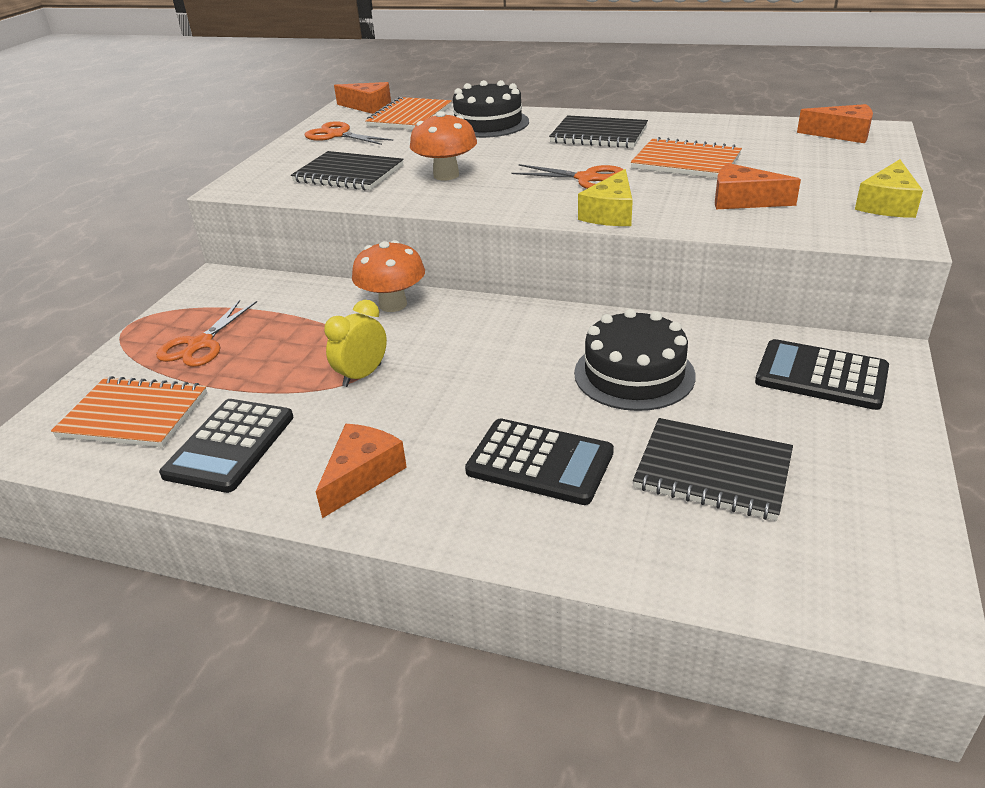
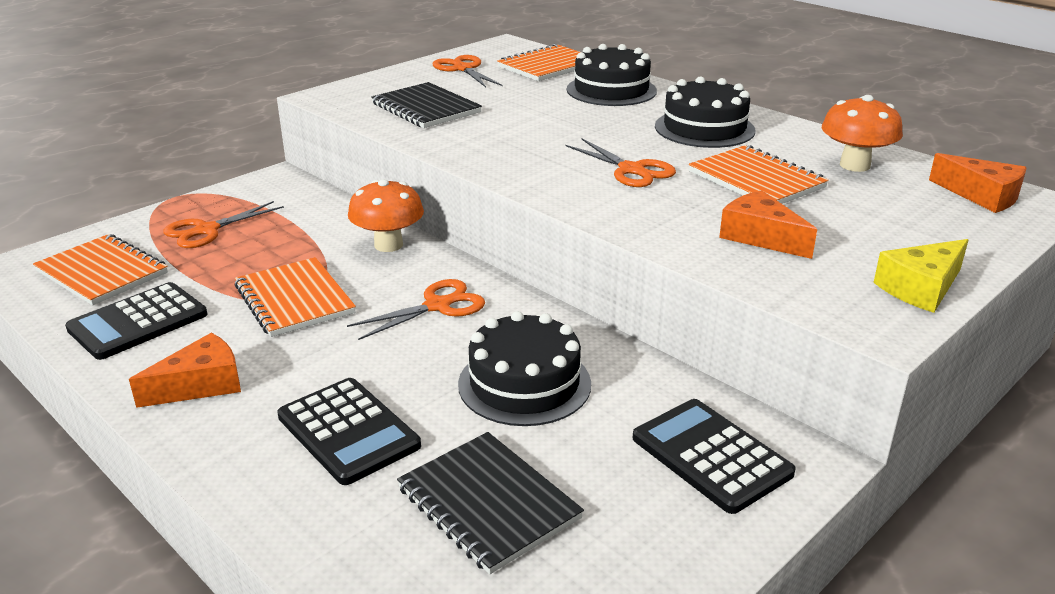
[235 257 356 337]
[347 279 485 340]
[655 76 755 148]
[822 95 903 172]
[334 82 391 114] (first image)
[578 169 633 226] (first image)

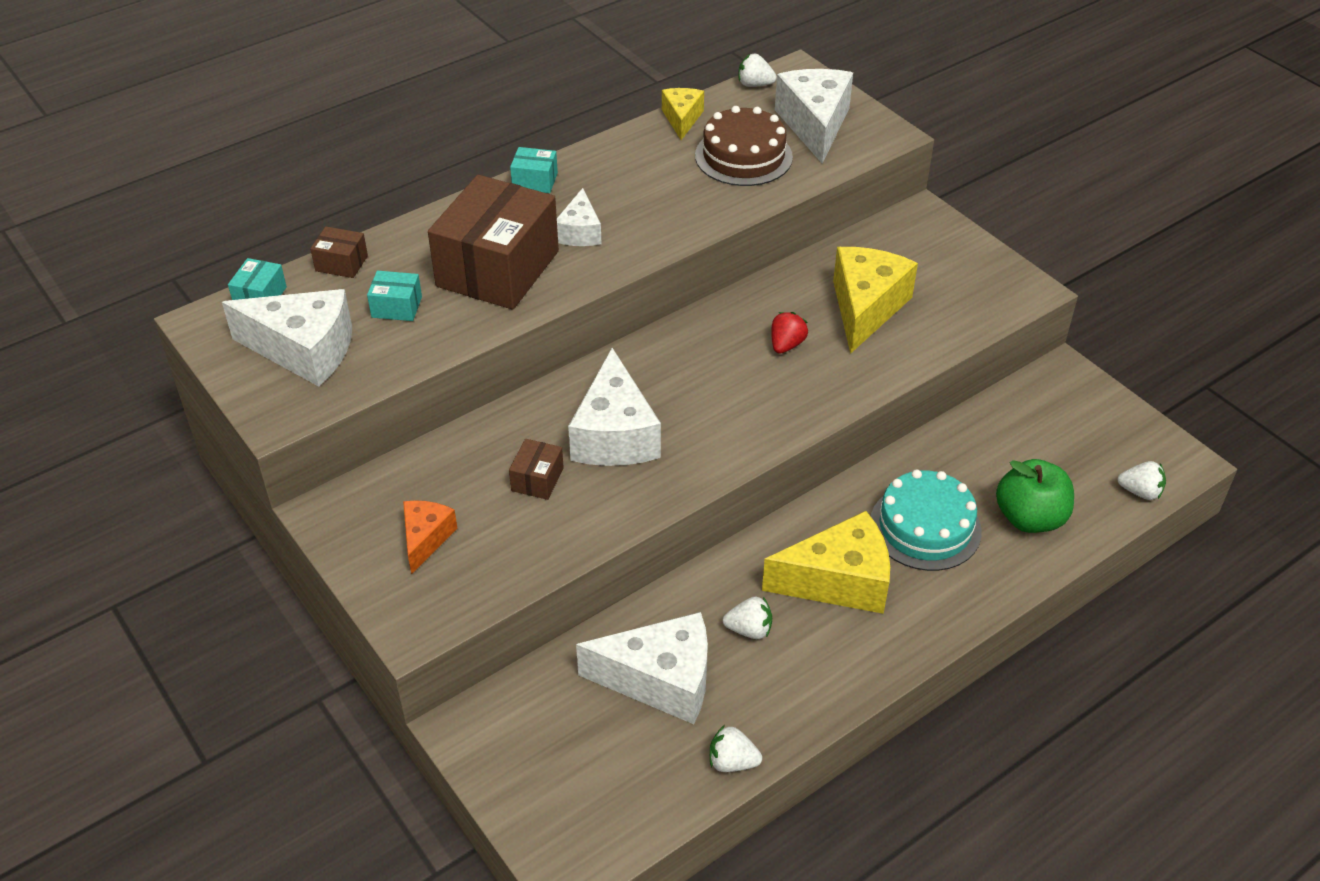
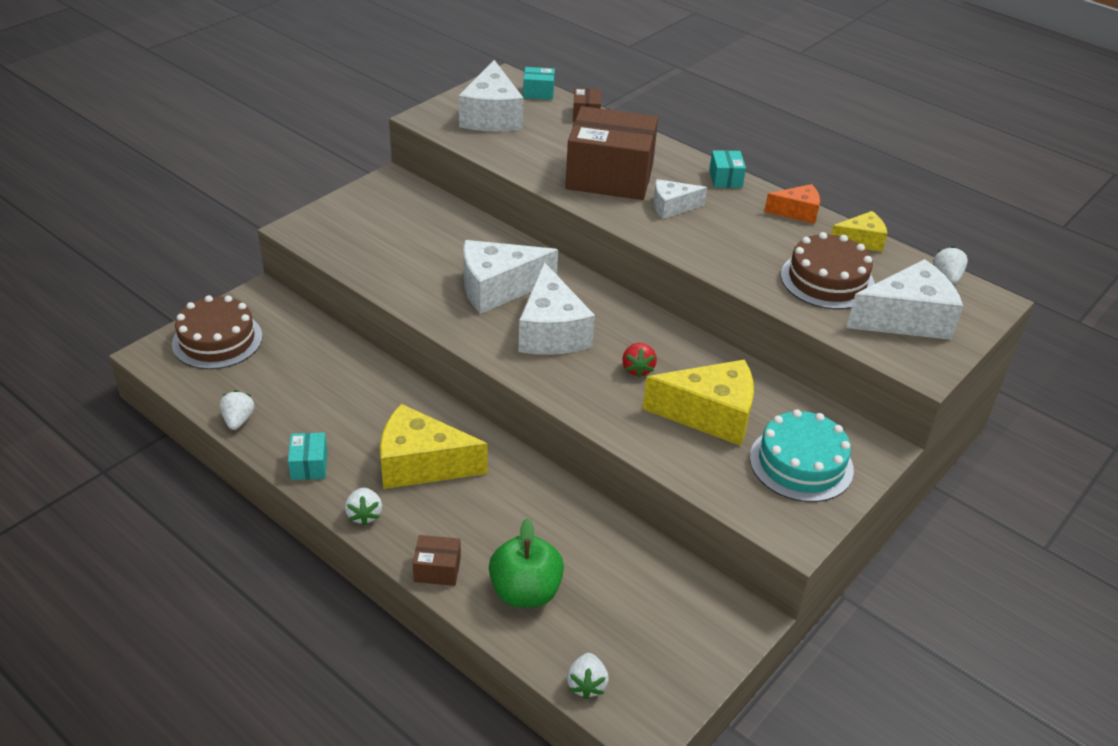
[172 295 263 369]
[288 433 327 480]
[345 487 382 526]
[380 404 488 489]
[413 535 461 586]
[519 262 595 355]
[622 343 657 378]
[750 409 854 502]
[764 184 820 224]

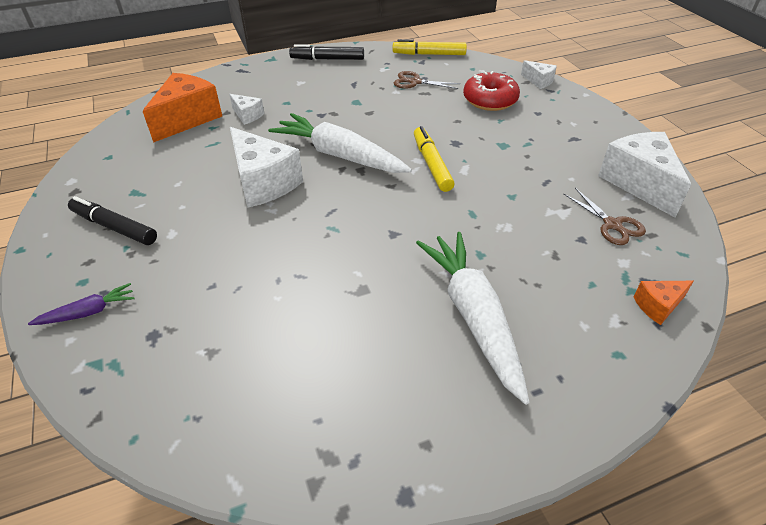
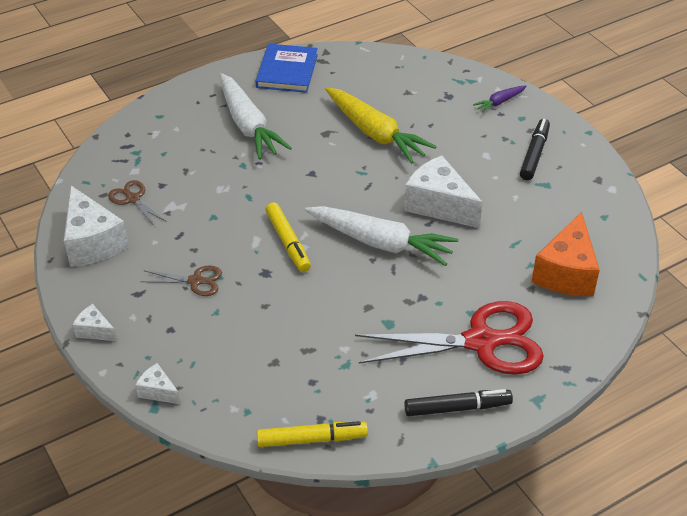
[73 304 117 341]
[141 265 222 296]
[256 44 318 93]
[325 87 437 164]
[355 301 544 375]
[520 119 550 180]
[463 71 520 111] (first image)
[634 281 694 325] (first image)

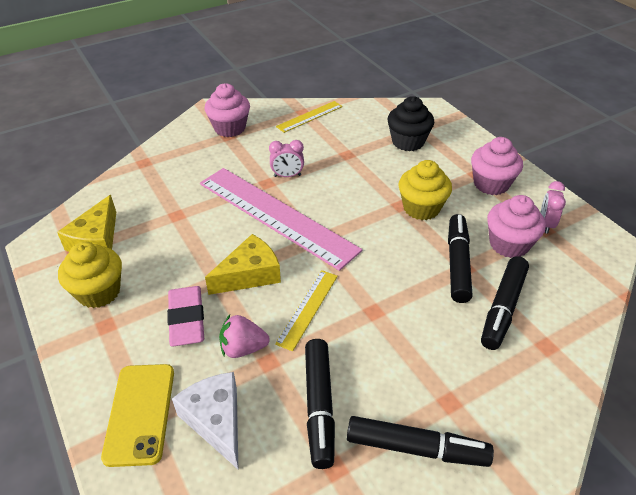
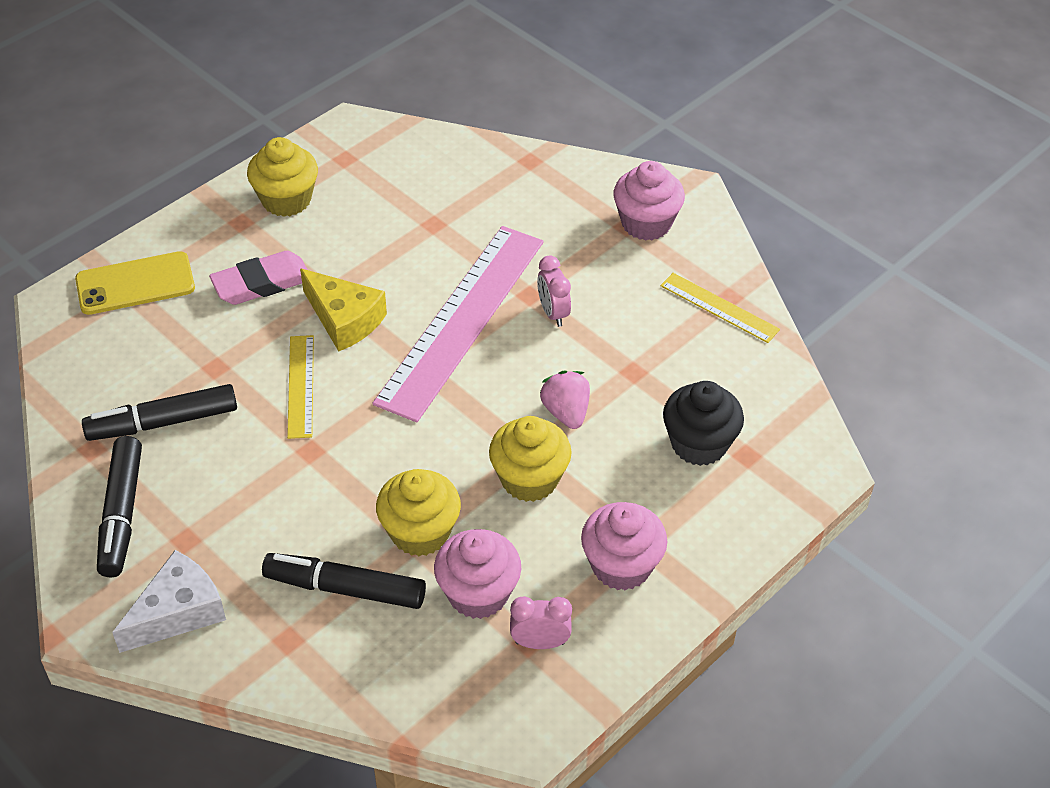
[112 550 226 653]
[287 335 314 439]
[376 469 461 556]
[540 370 590 429]
[57 195 116 252] (first image)

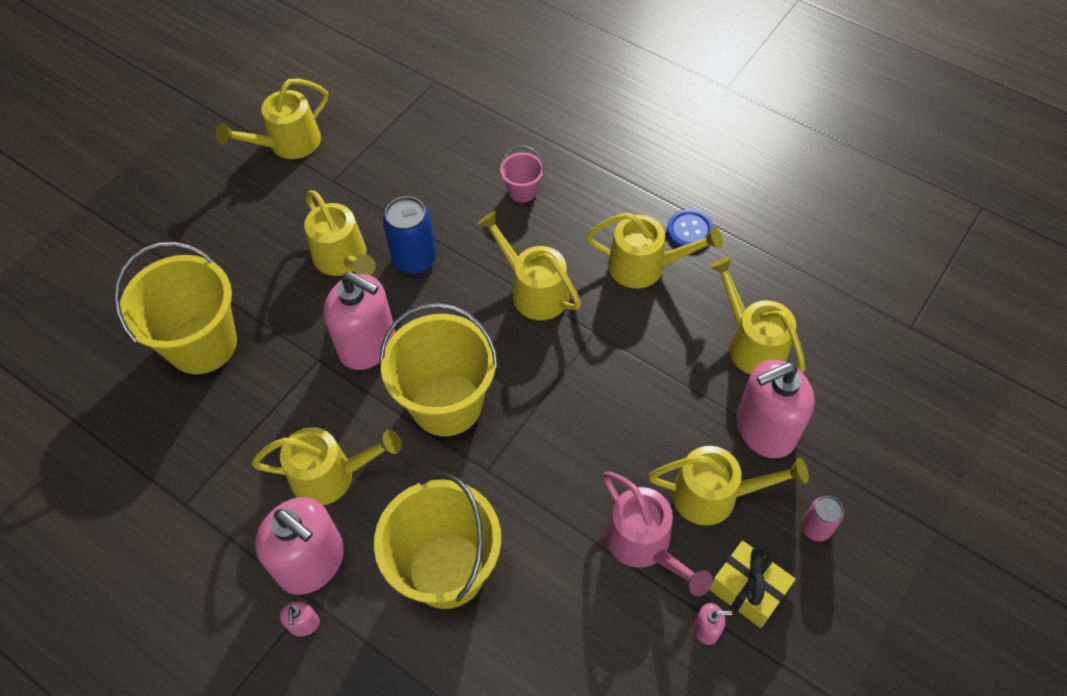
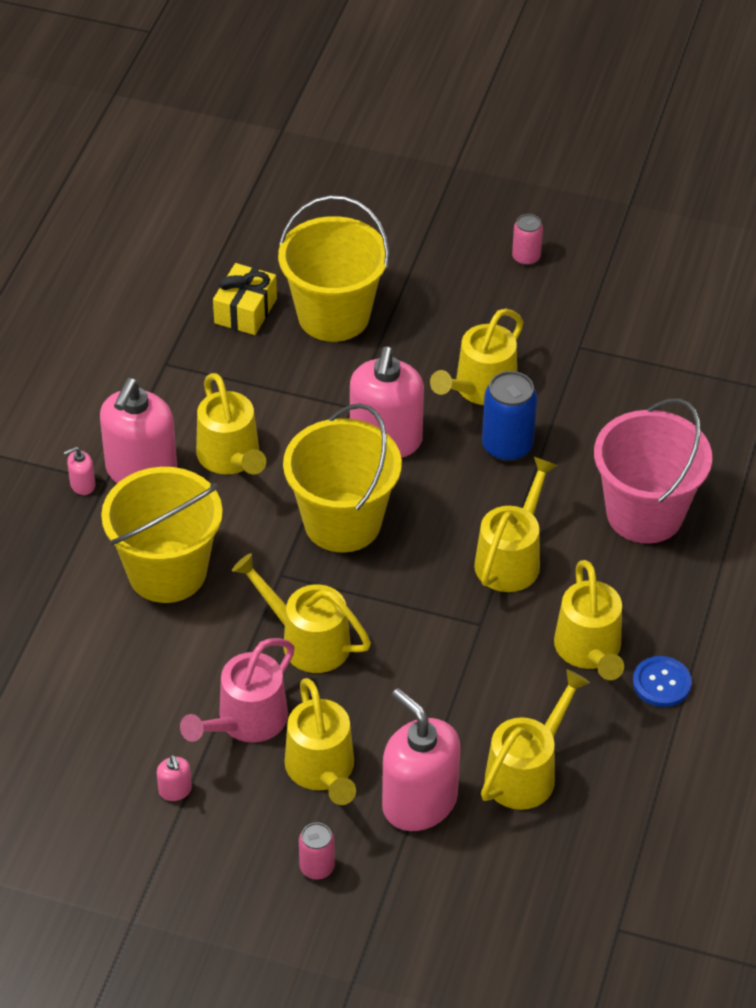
[213 263 277 335]
[232 553 371 673]
[512 214 543 266]
[594 398 712 544]

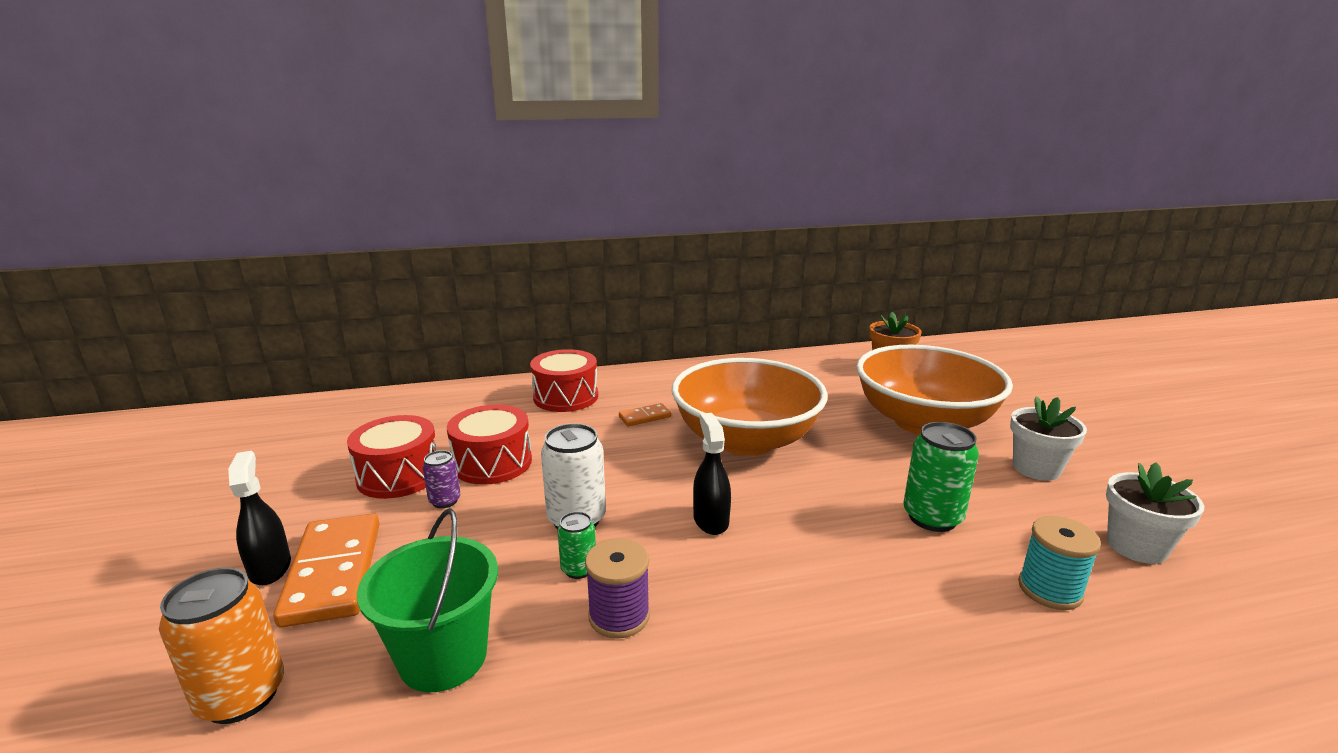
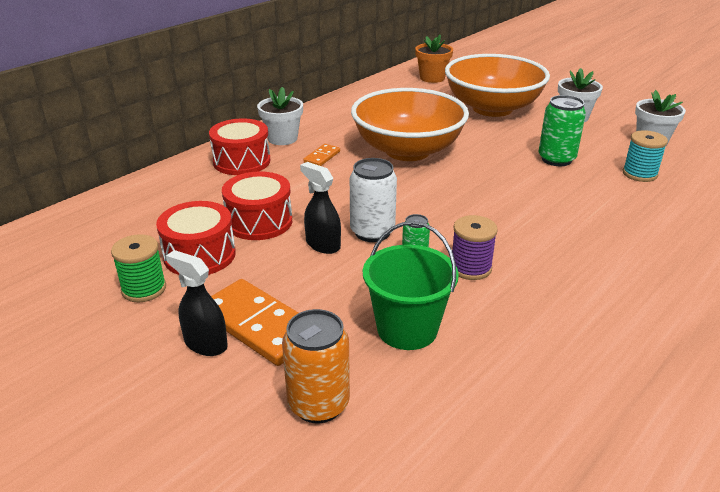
[111 234 166 302]
[257 87 303 145]
[300 162 341 254]
[422 450 461 508] (first image)

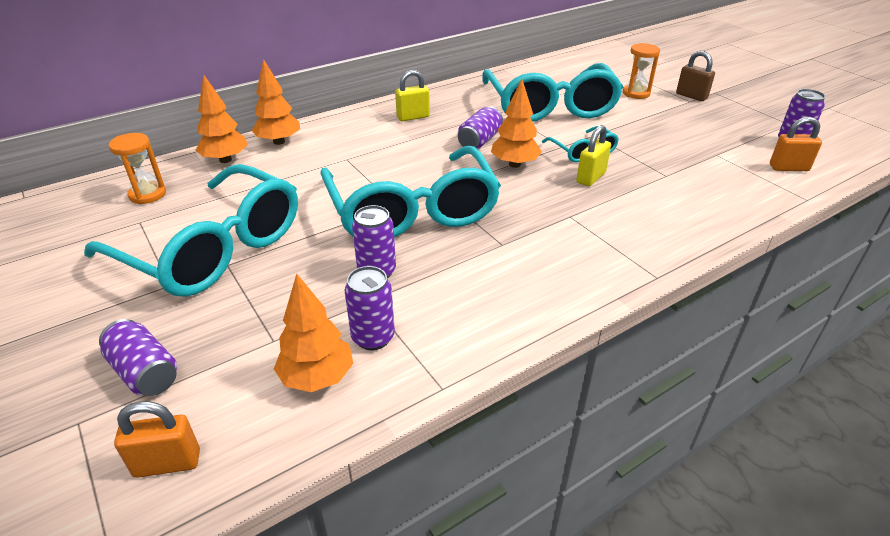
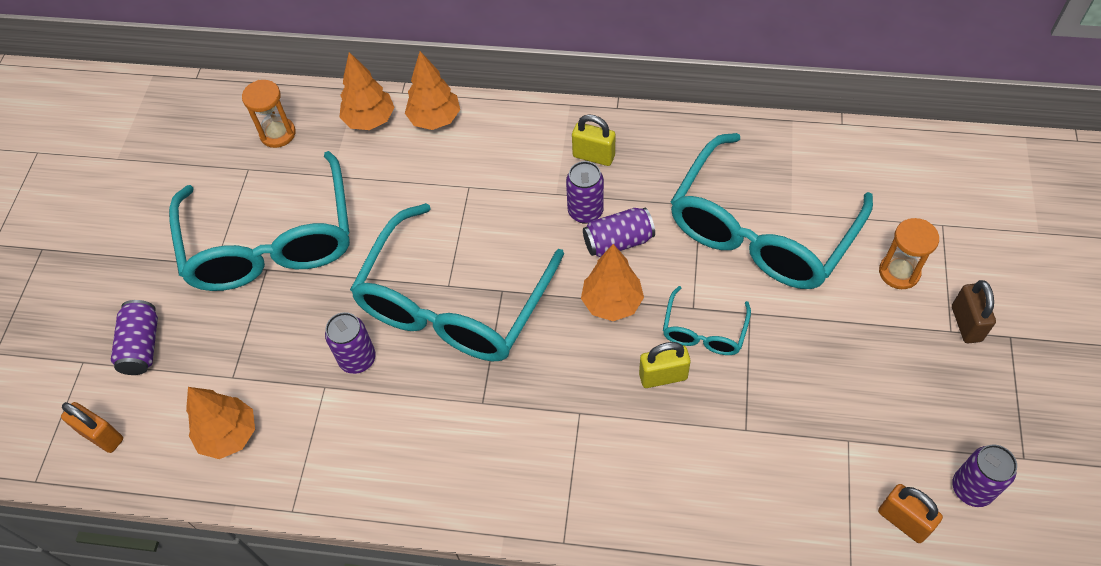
[566 161 604 224]

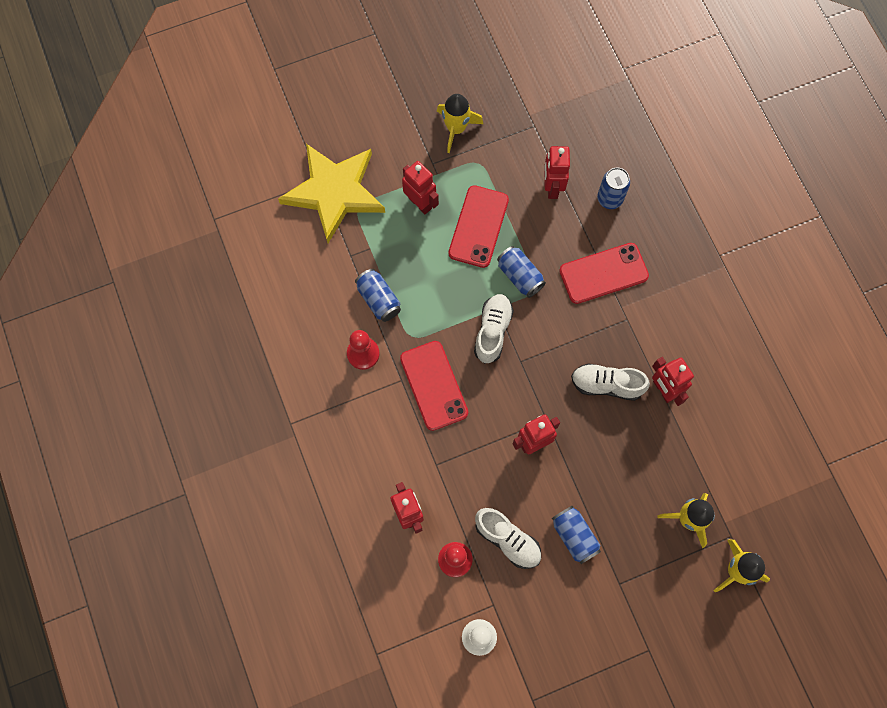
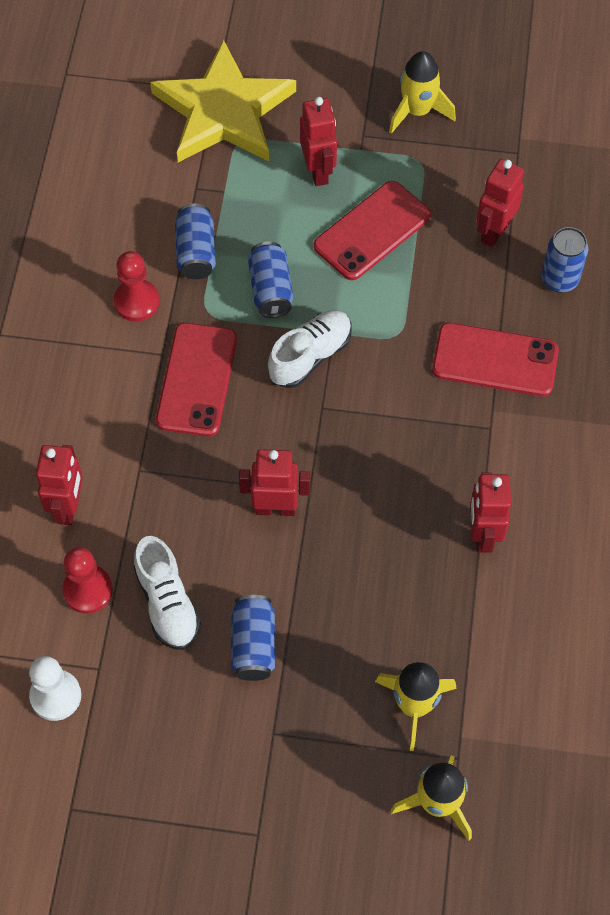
[248 241 293 318]
[571 363 650 401] (first image)

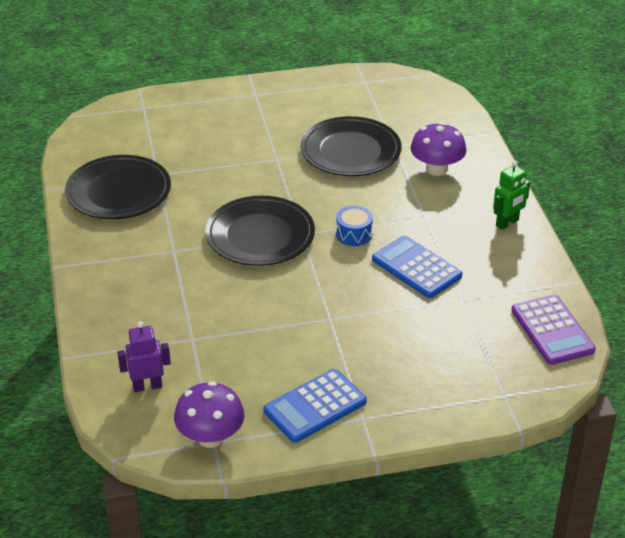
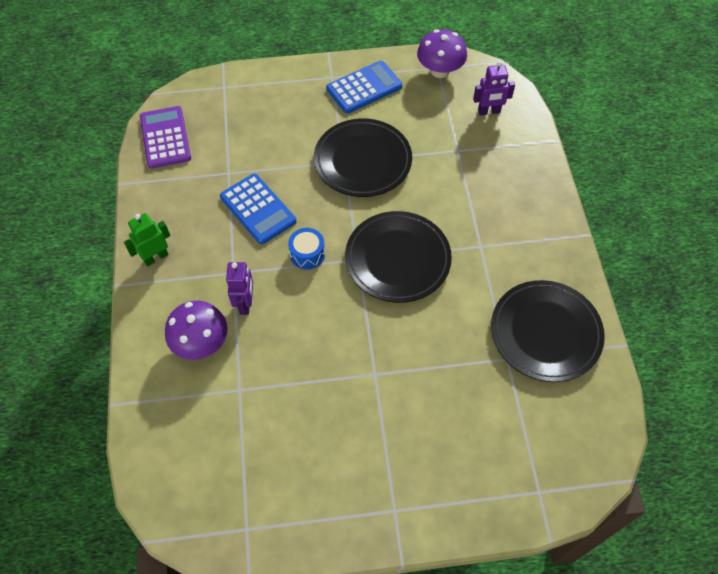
[226 262 253 315]
[314 118 412 197]

